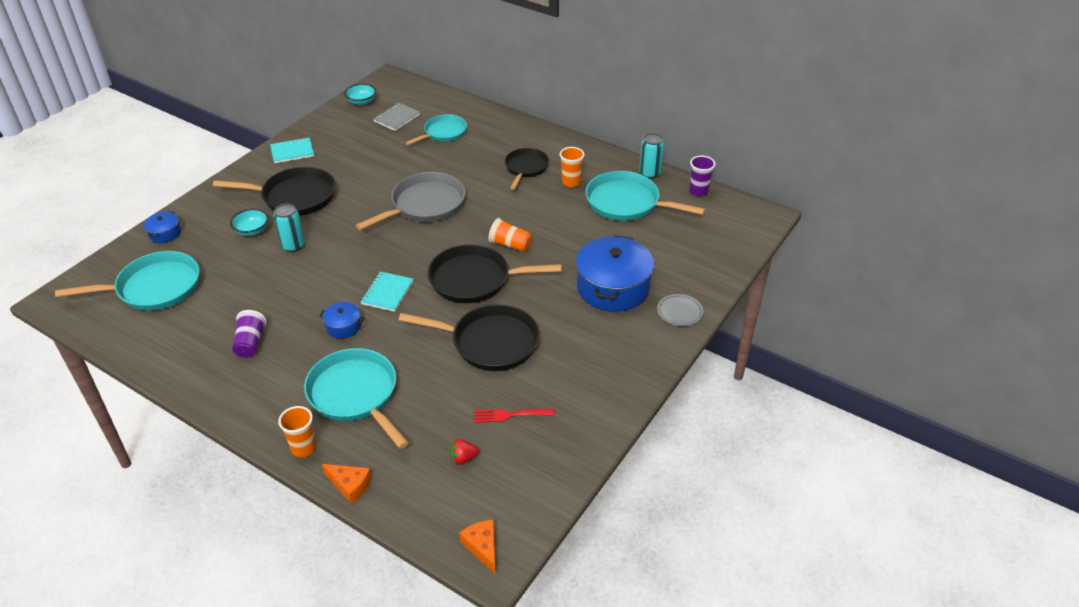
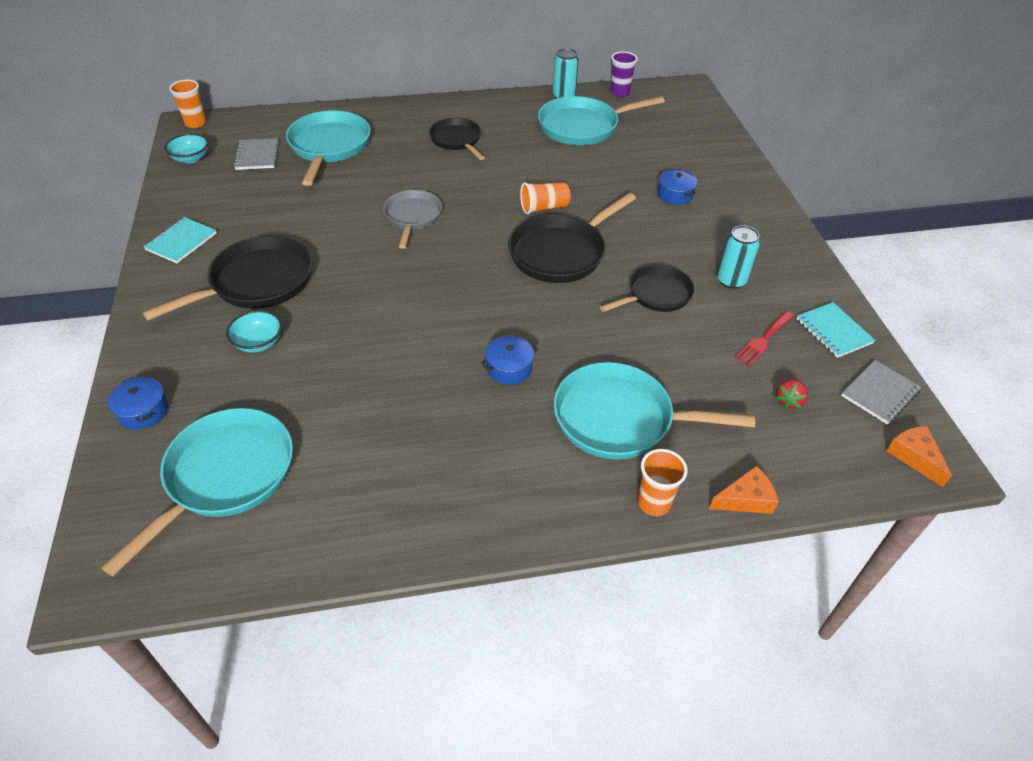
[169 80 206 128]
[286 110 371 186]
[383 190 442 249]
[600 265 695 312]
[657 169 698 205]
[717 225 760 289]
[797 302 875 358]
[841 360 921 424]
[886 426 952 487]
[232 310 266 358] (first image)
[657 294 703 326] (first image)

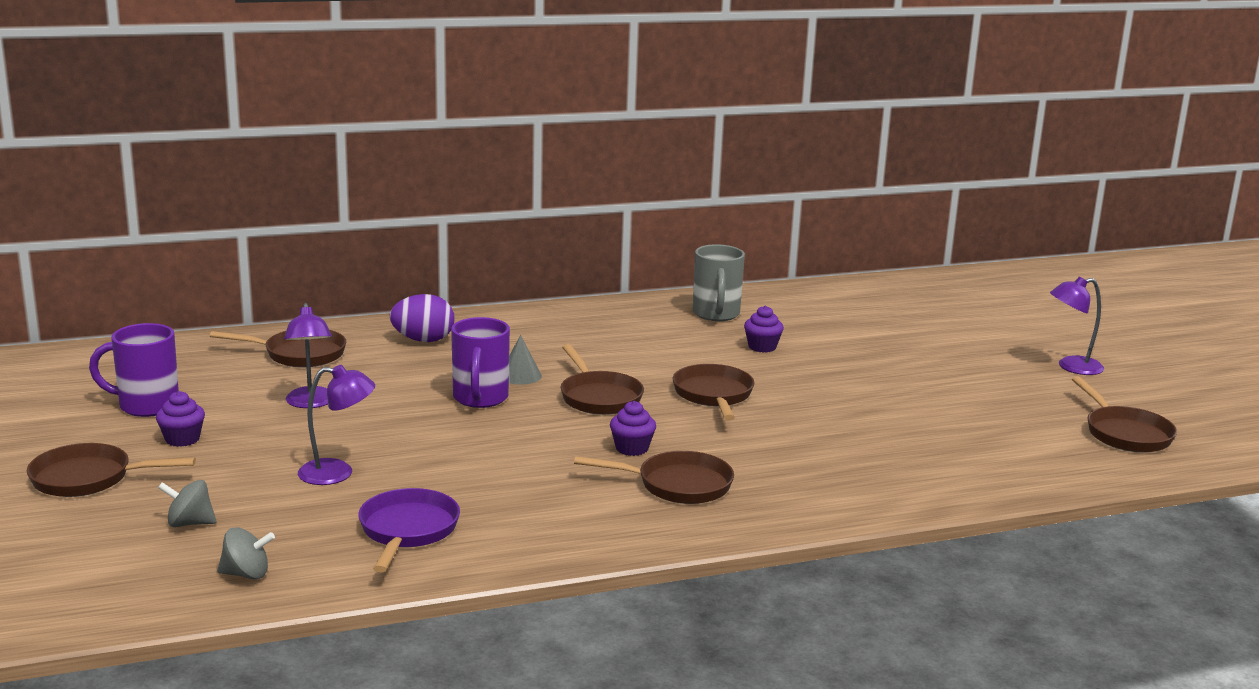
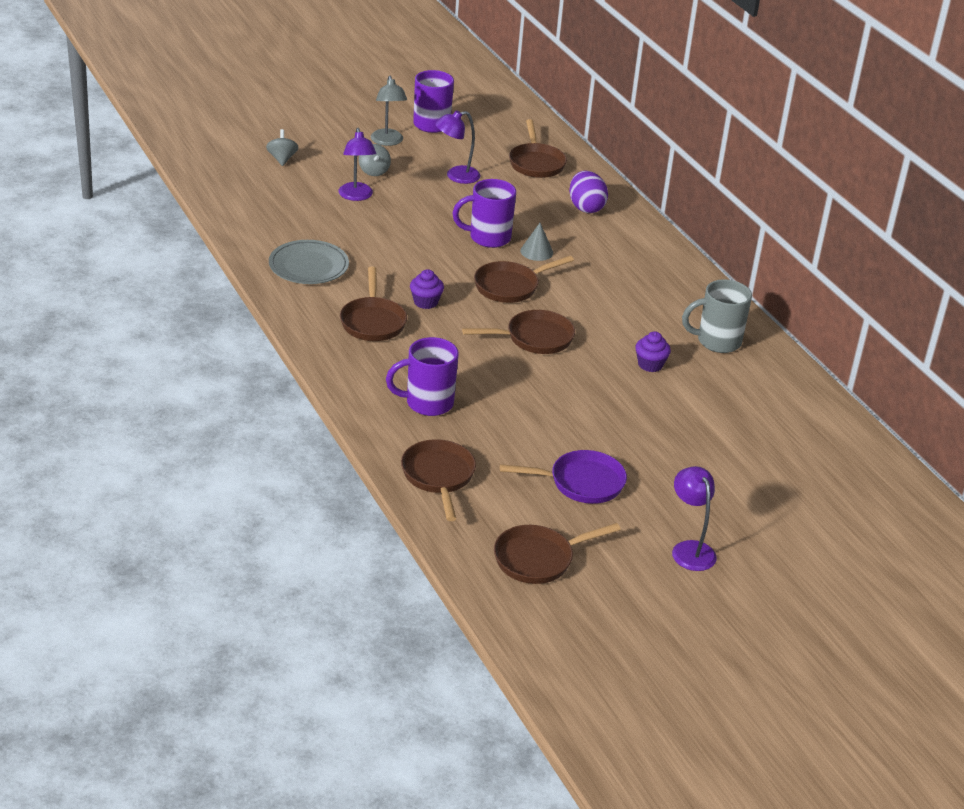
[269 240 349 284]
[359 144 391 176]
[371 76 407 146]
[386 337 459 416]
[401 439 476 521]
[500 450 627 504]

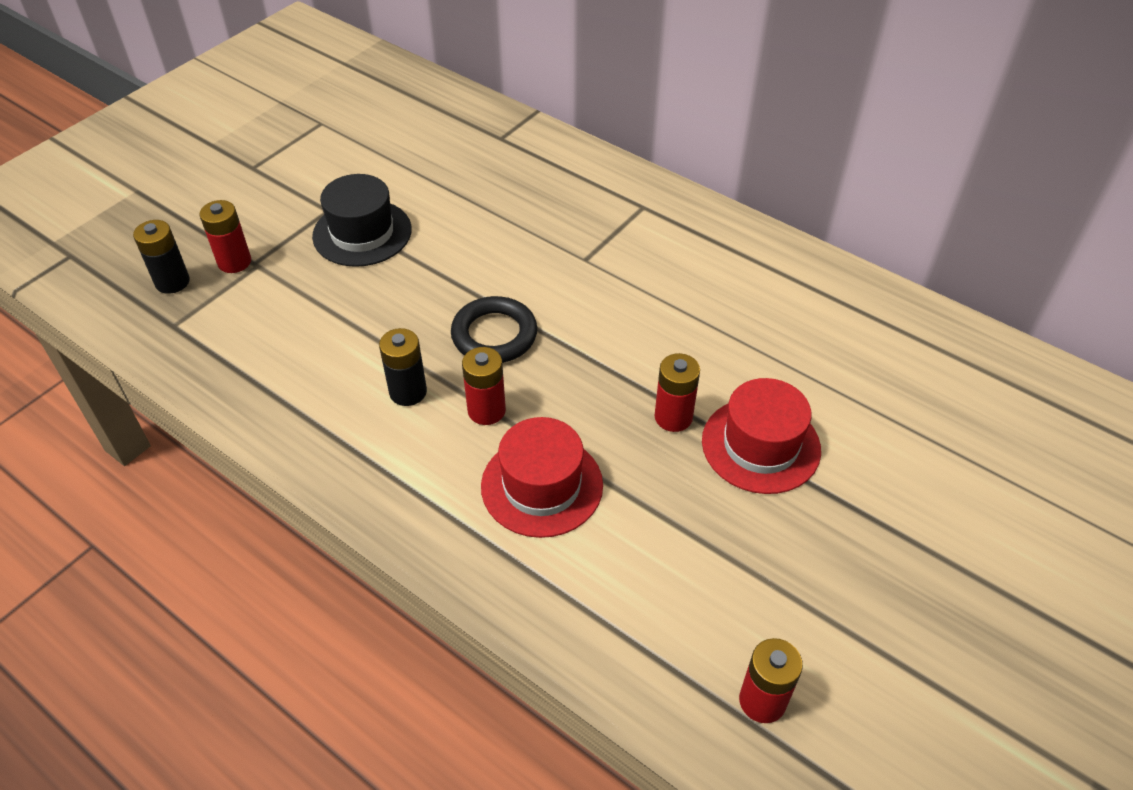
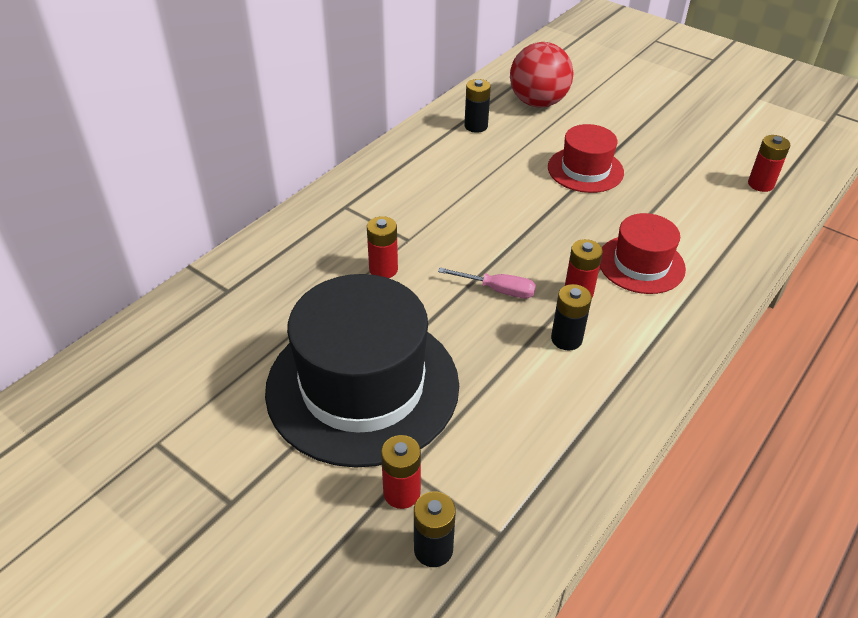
[265 274 459 468]
[367 216 398 278]
[438 268 536 299]
[464 79 491 133]
[510 42 573 107]

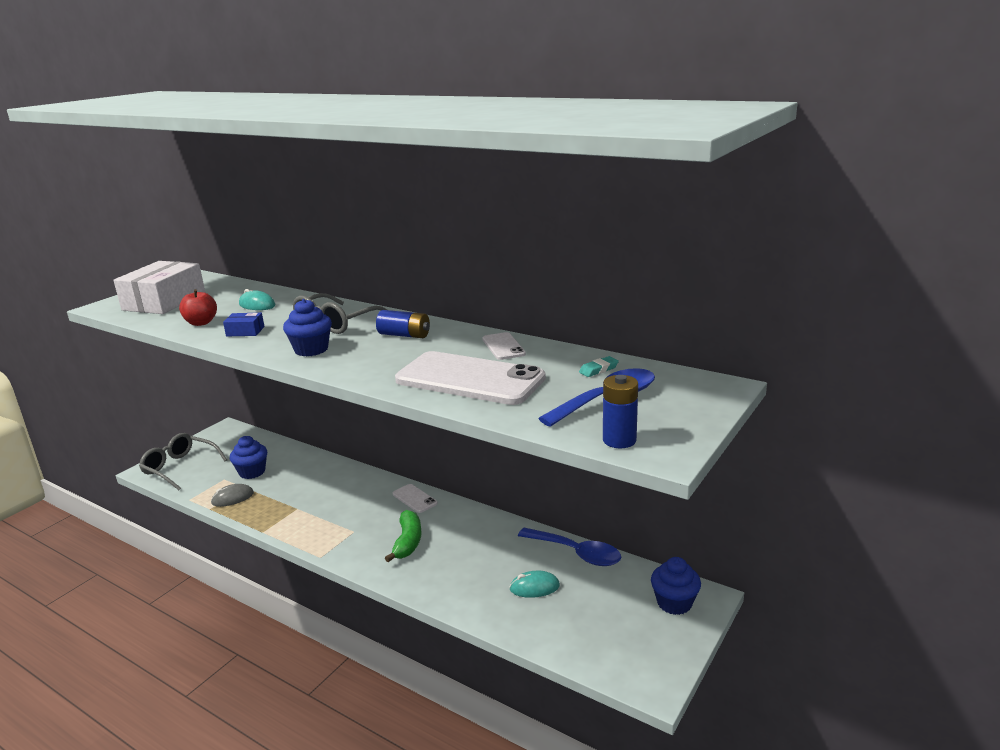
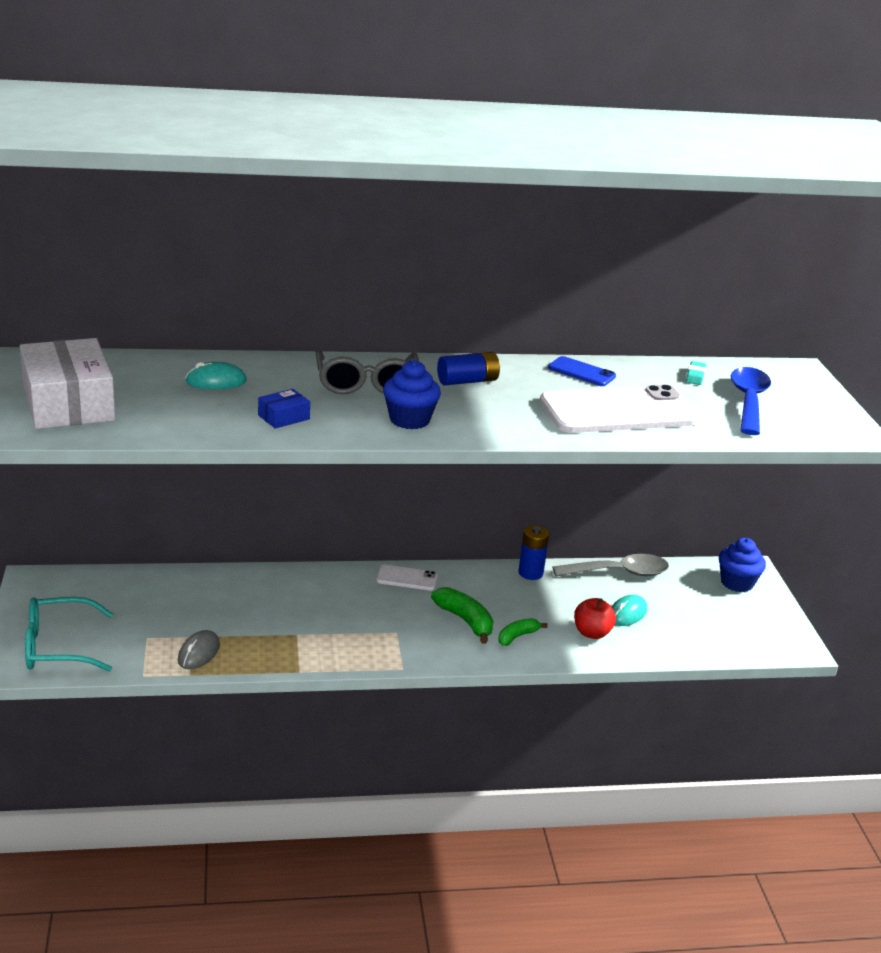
[25 597 114 671]
[498 618 547 646]
[518 525 549 580]
[548 356 616 386]
[553 554 669 576]
[574 598 616 639]
[230 436 267 479] (first image)

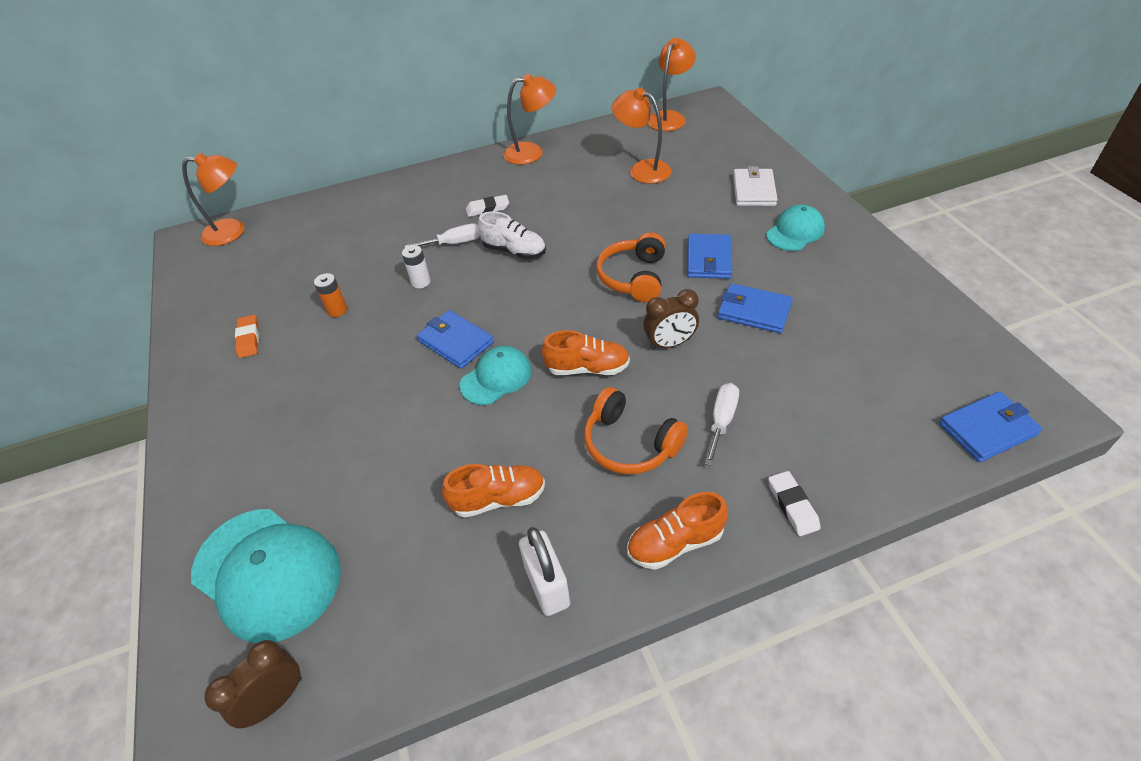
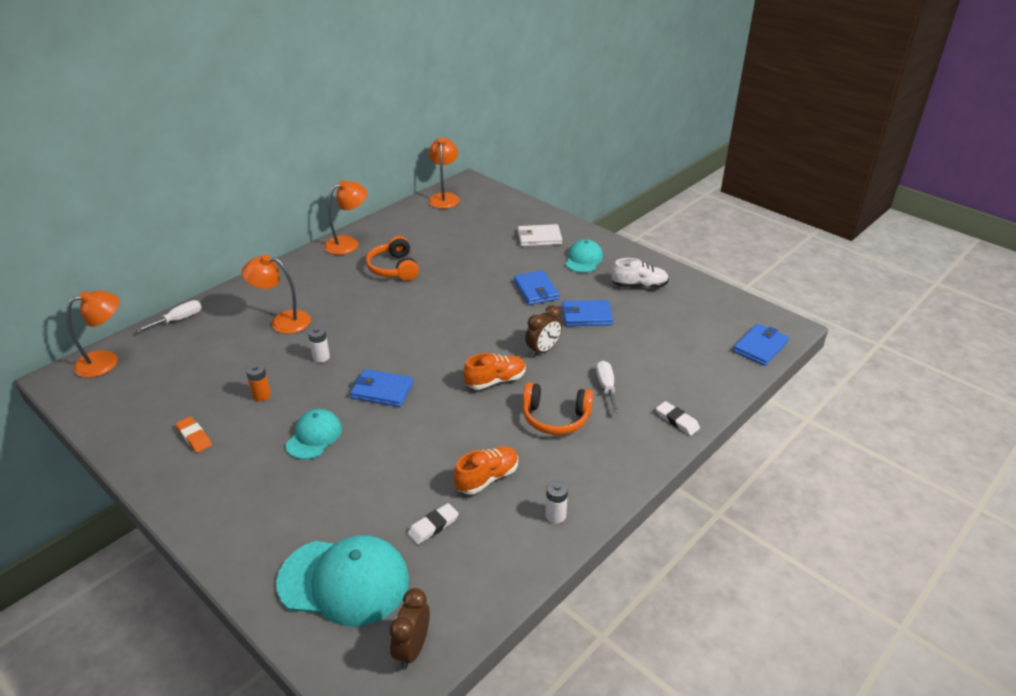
[136 300 202 332]
[241 254 311 334]
[286 409 342 460]
[366 236 419 281]
[408 503 459 544]
[518 224 562 247]
[545 480 568 524]
[612 258 669 288]
[627 492 728 570] (first image)

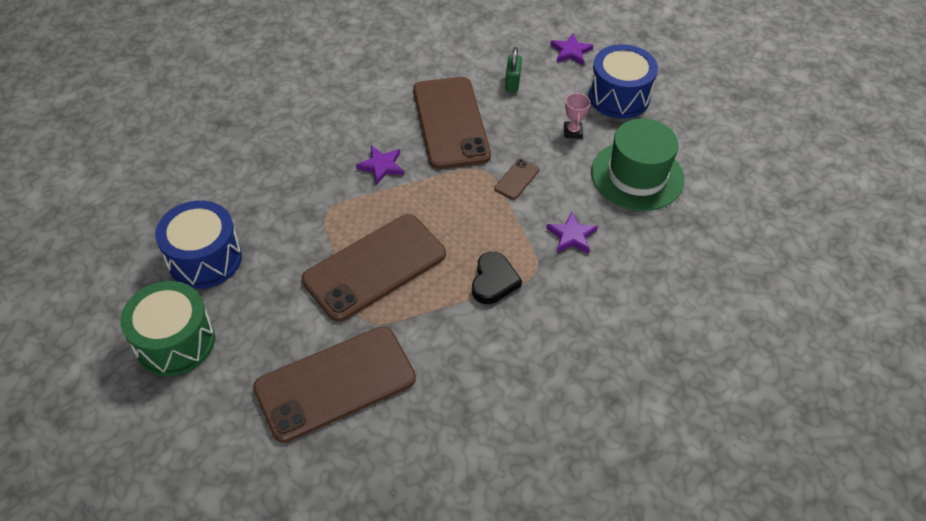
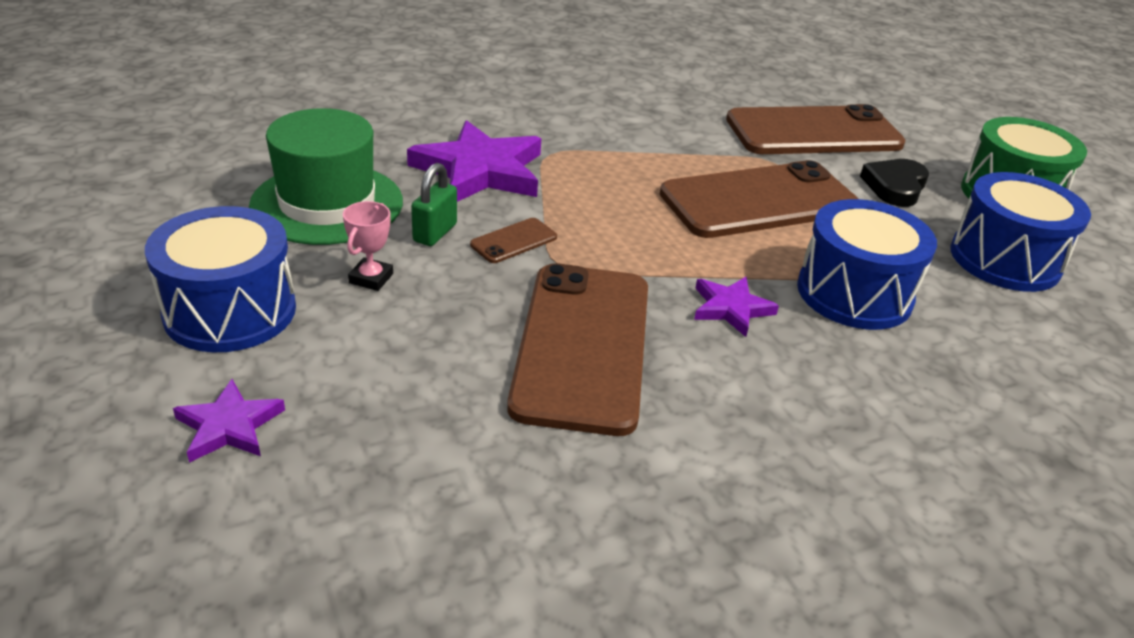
[407 120 541 202]
[411 163 457 246]
[797 199 937 330]
[860 159 929 207]

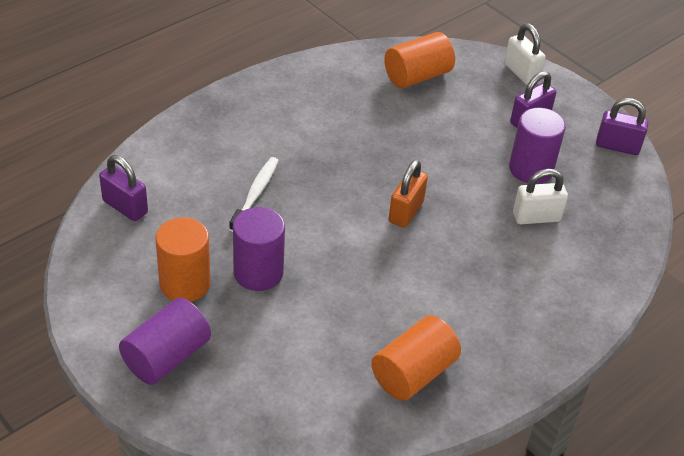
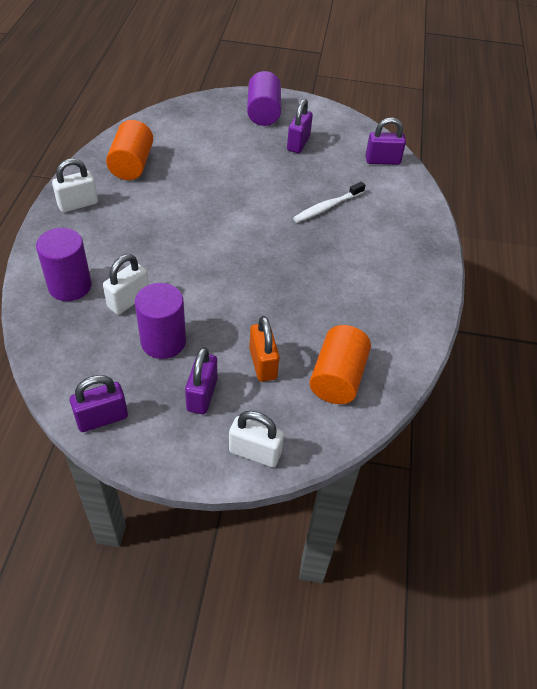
[36 228 92 301]
[52 158 98 212]
[249 316 280 382]
[287 99 313 153]
[293 182 365 223]

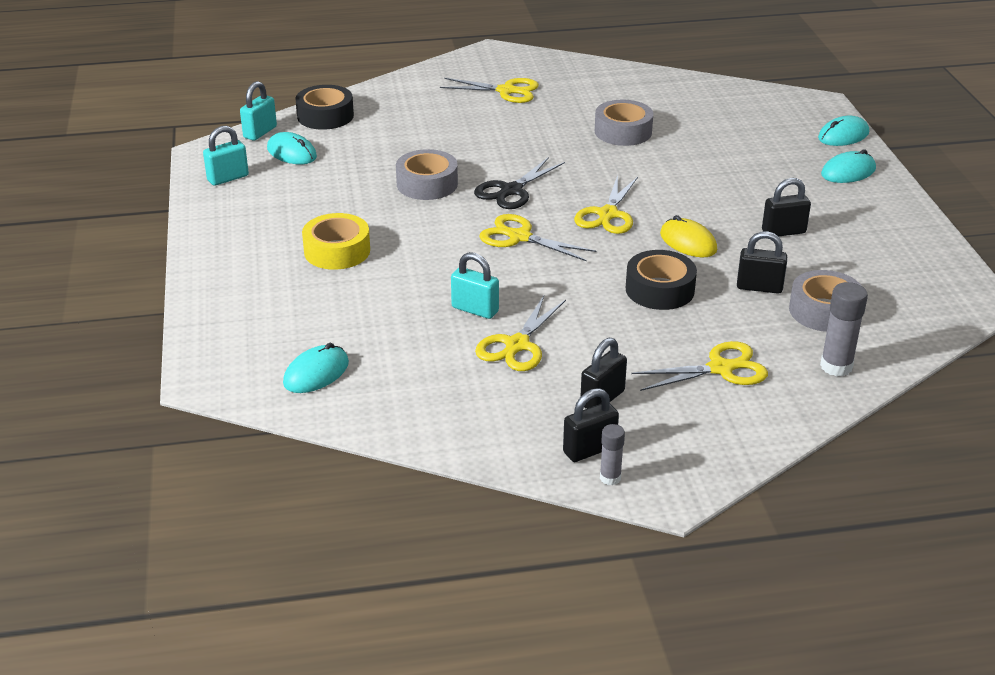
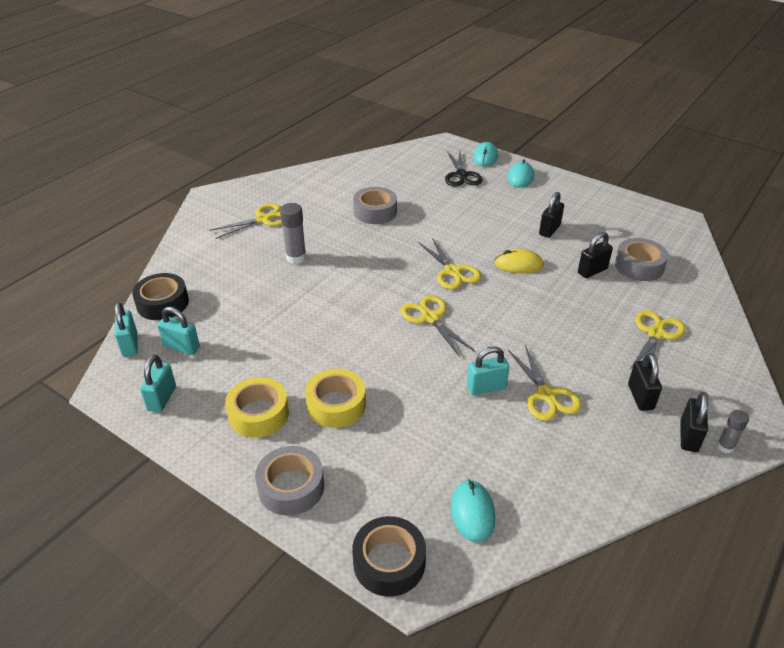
[157 307 200 355]
[225 377 289 438]
[255 446 324 516]
[280 203 306 264]
[352 516 426 596]
[400 295 475 357]
[445 151 483 187]

